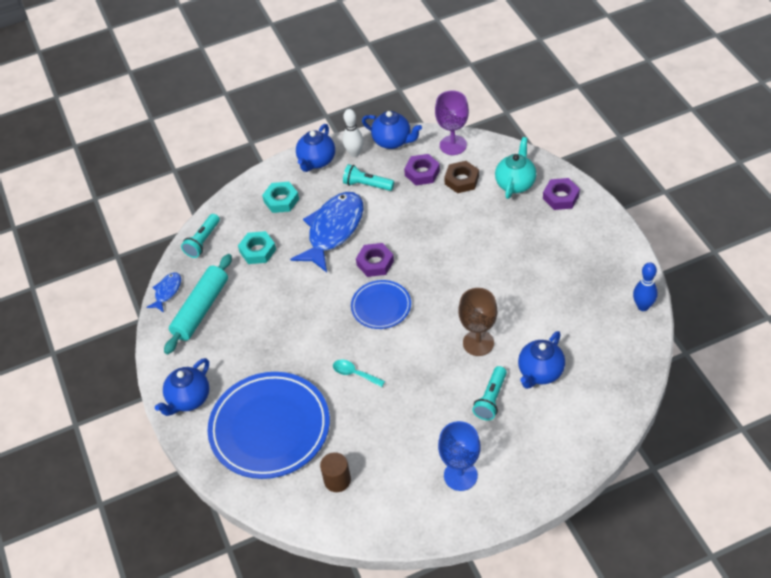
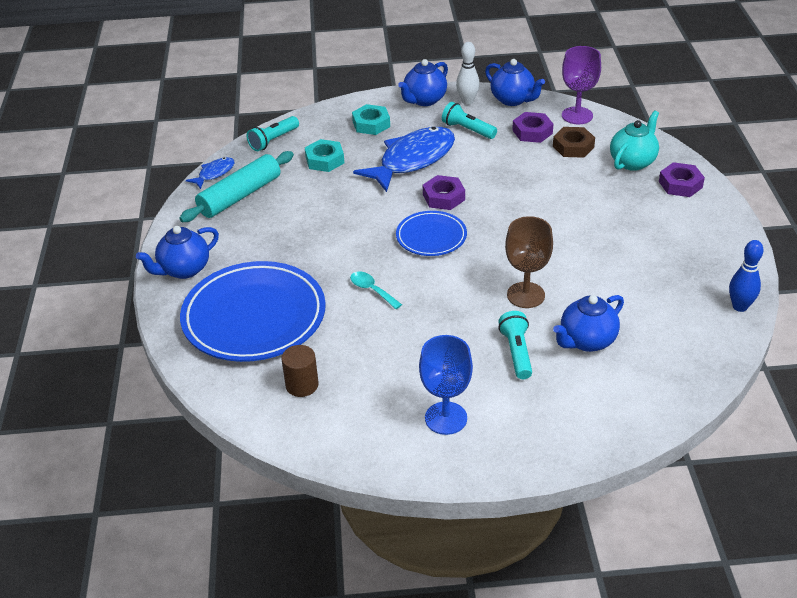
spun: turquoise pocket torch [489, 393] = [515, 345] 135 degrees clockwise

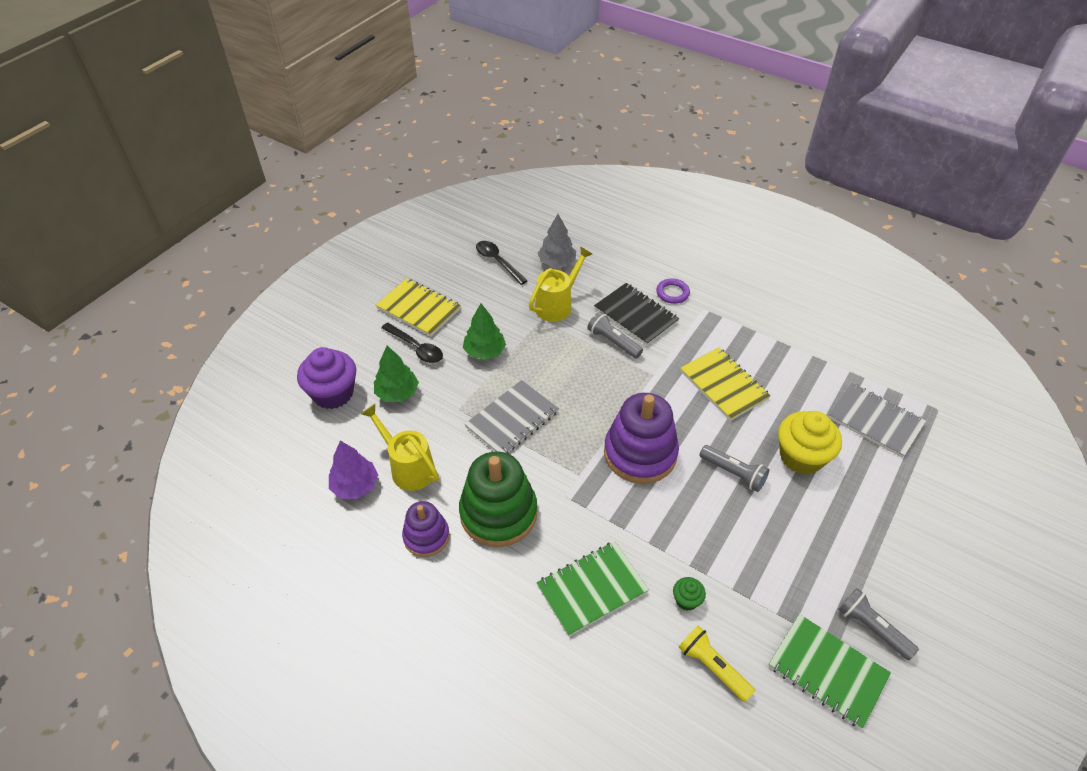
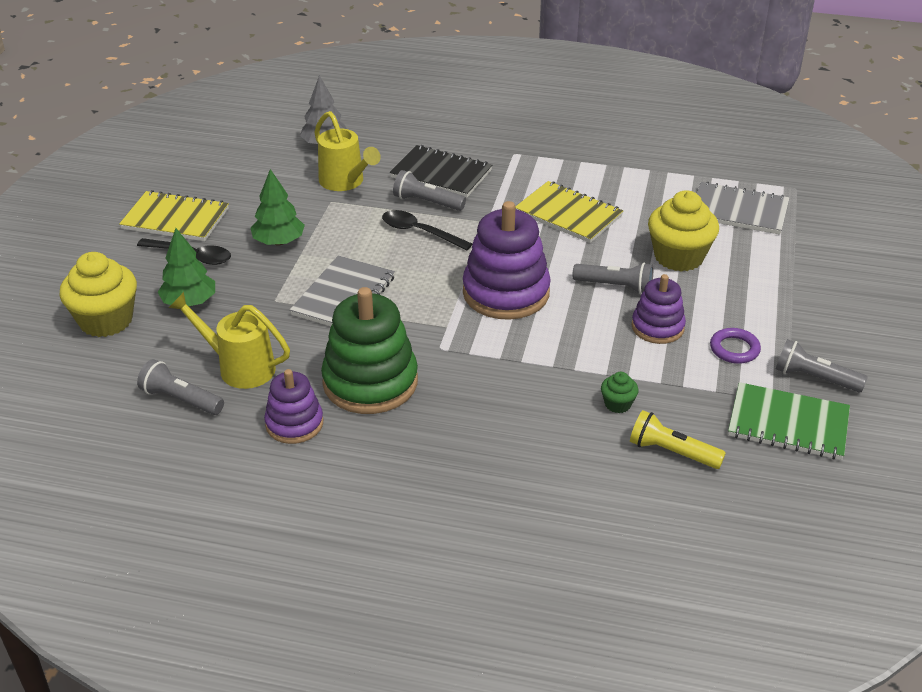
missing: green notebook [593, 588]
appeared: royal purple ring stacker [659, 309]
relocated: black teaspoon [502, 263] to [427, 230]; royal purple torus [673, 291] to [735, 346]
exchanged: royal purple toy tree [353, 470] to ash-grey pocket torch [180, 387]
colour: royal purple fairy cake [326, 378] to golden fairy cake [98, 294]
spun: golden watering pot [560, 284] = [347, 151] 120 degrees clockwise

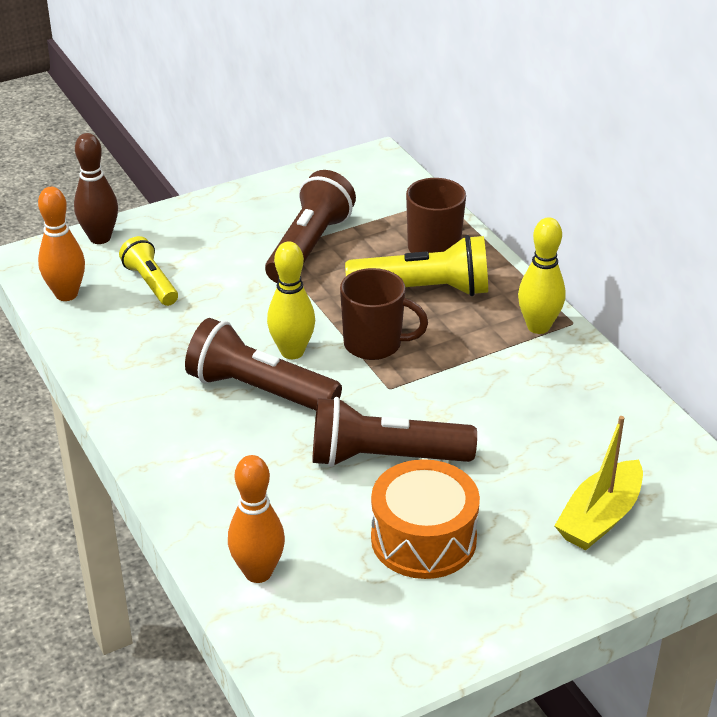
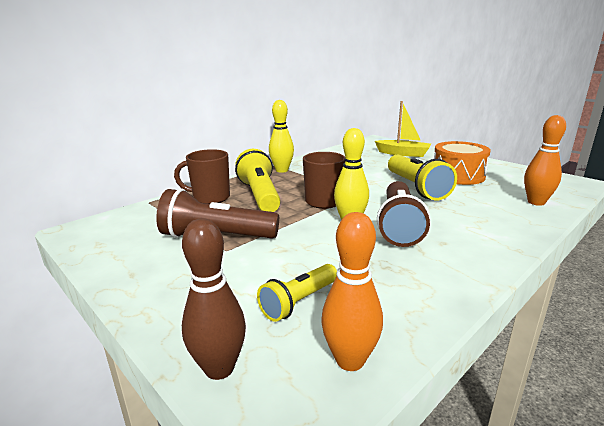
colour: dark brown pocket torch [394, 432] to golden pocket torch [422, 177]

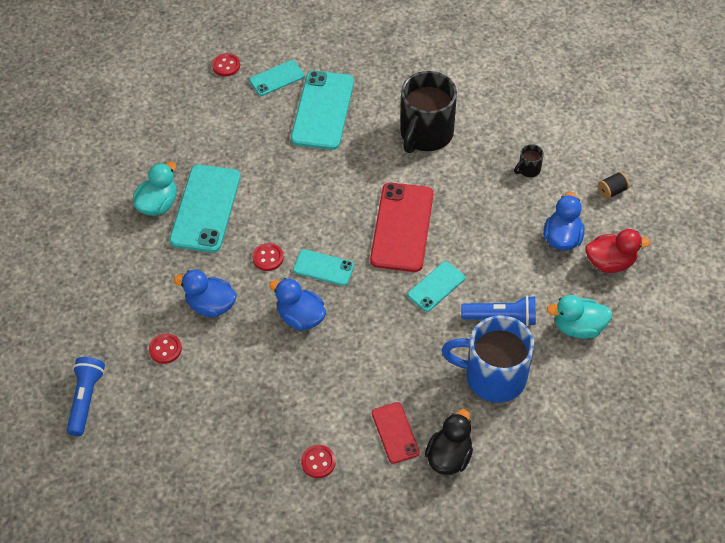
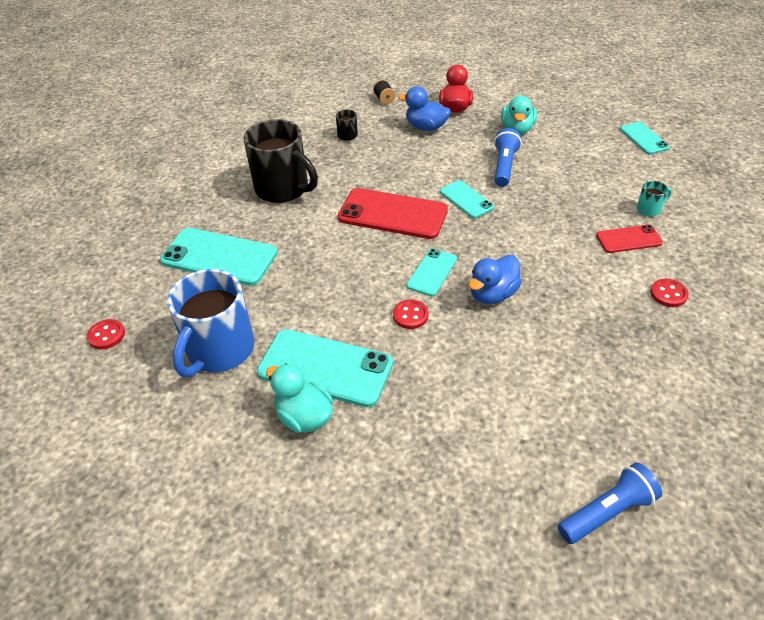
missing: royal blue toy duck [205, 293]; crimson button [165, 348]
relocated: turquoise smartphone [276, 78] to [645, 138]; royal blue mug [487, 359] to [210, 323]
exchanged: black toy duck [449, 442] to turquoise mug [654, 198]
spun: royal blue pocket torch [86, 396] = [610, 503] 135 degrees clockwise

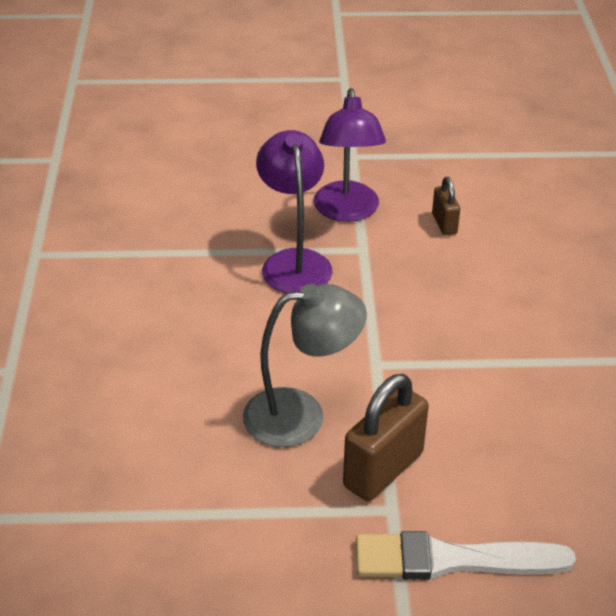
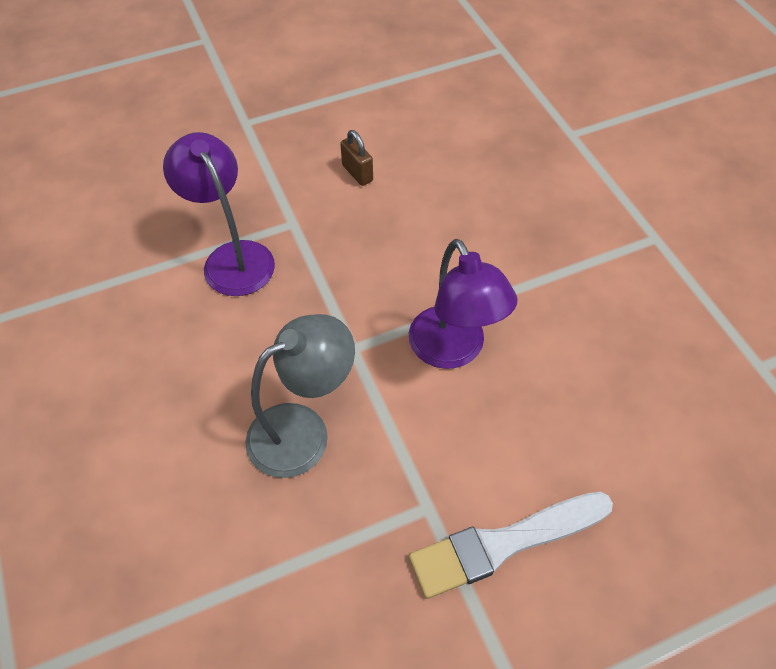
missing: dark brown lock [386, 437]
relocated: royal purple reading lamp [350, 155] to [463, 304]

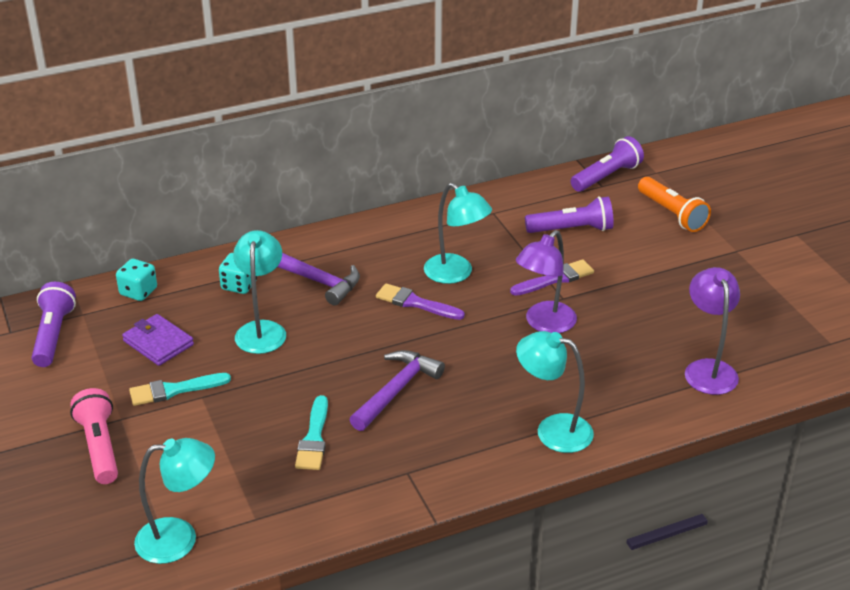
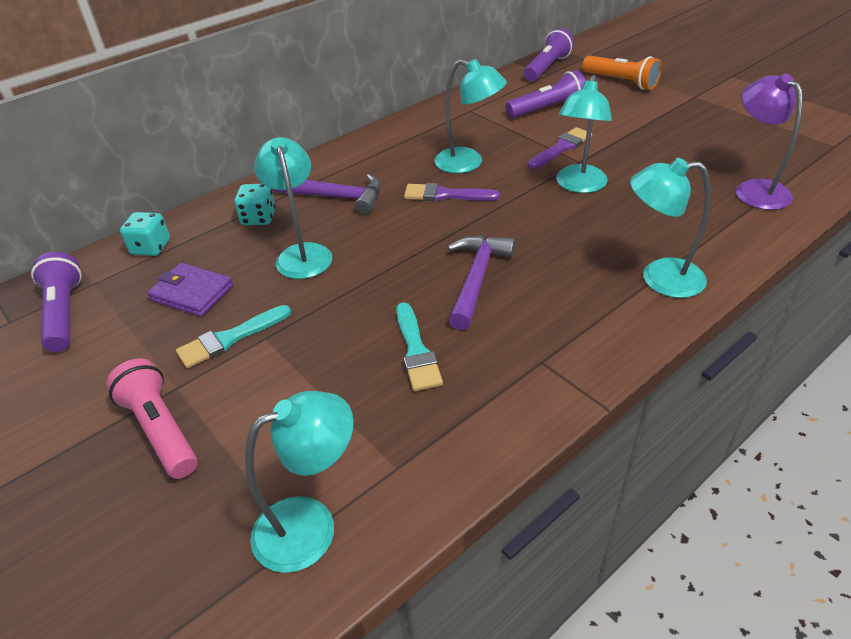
colour: royal purple reading lamp [546, 281] to turquoise reading lamp [584, 134]

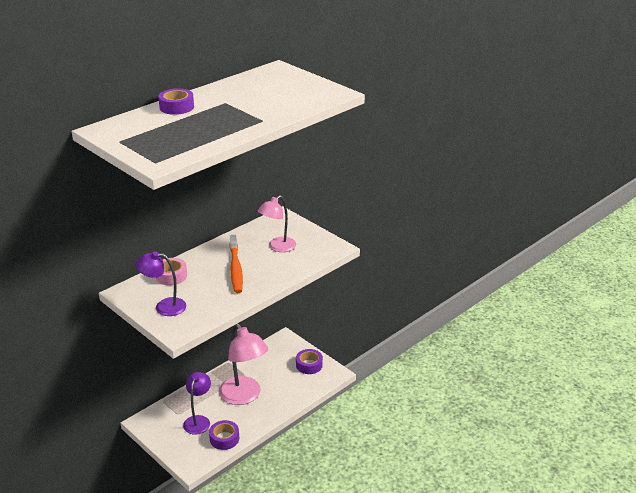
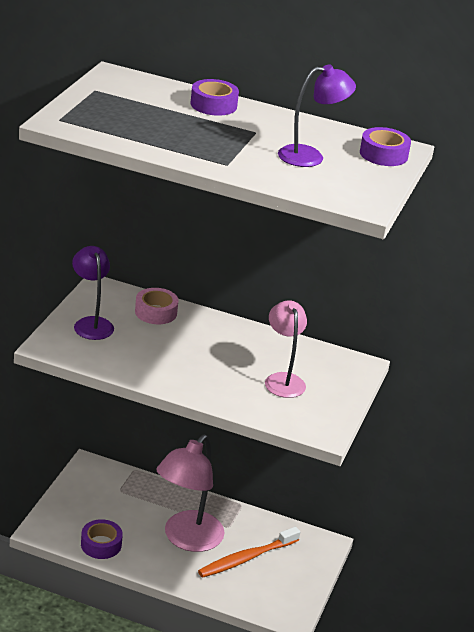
relocated: orange-coloured tooth brush [236, 264] to [249, 552]; royal purple roll of tape [309, 361] to [385, 146]; royal purple reading lamp [197, 403] to [317, 115]
spun: rosy reading lamp [277, 223] = [286, 349] 60 degrees clockwise

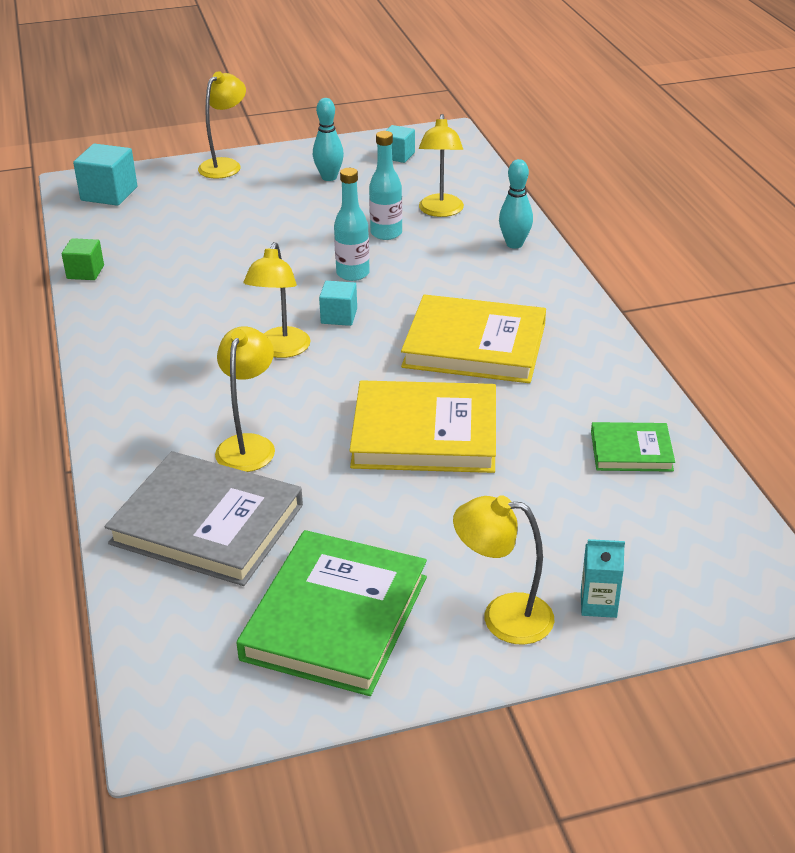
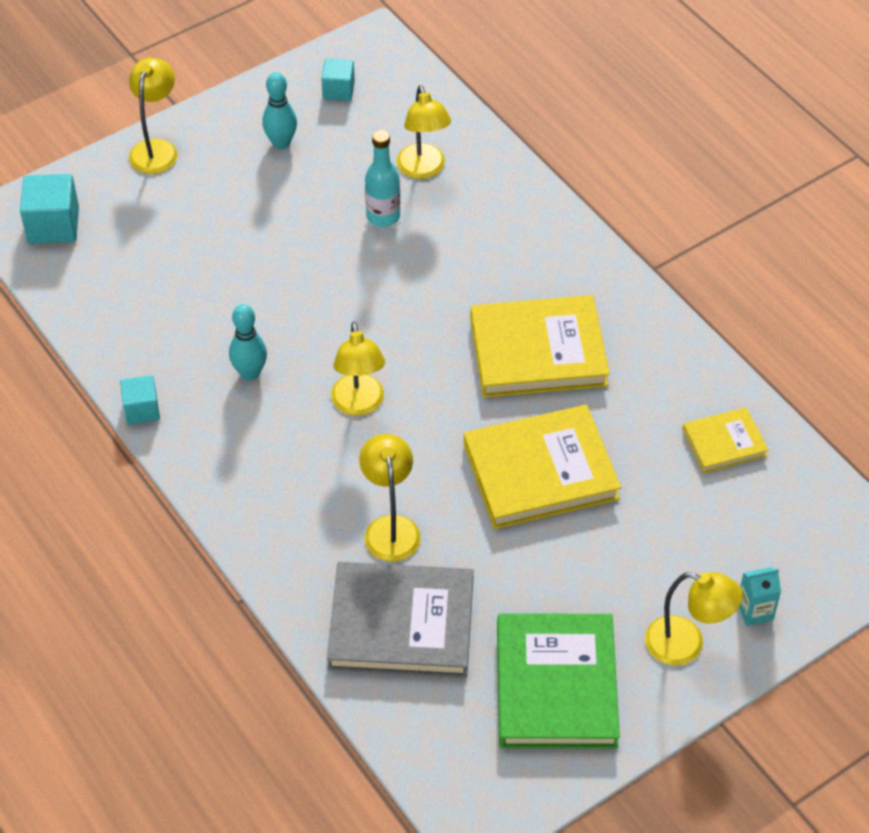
missing: turquoise drink bottle [352, 224]; green solid cube [83, 259]
relocated: turquoise skittle [516, 204] to [248, 342]; turquoise solid cube [338, 303] to [140, 400]
colour: green book [633, 447] to golden book [725, 440]
spun: golden reading lamp [503, 570] = [694, 619] 150 degrees counterclockwise

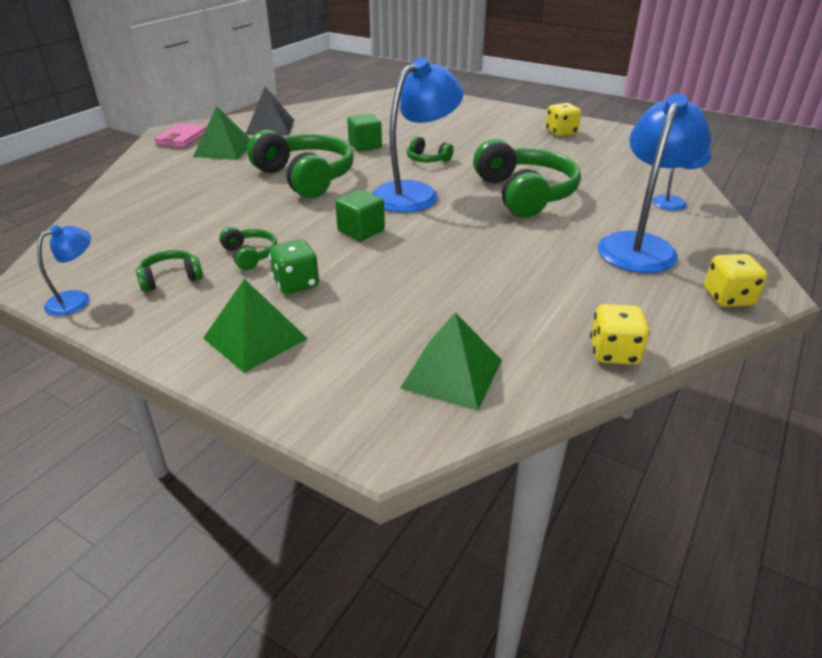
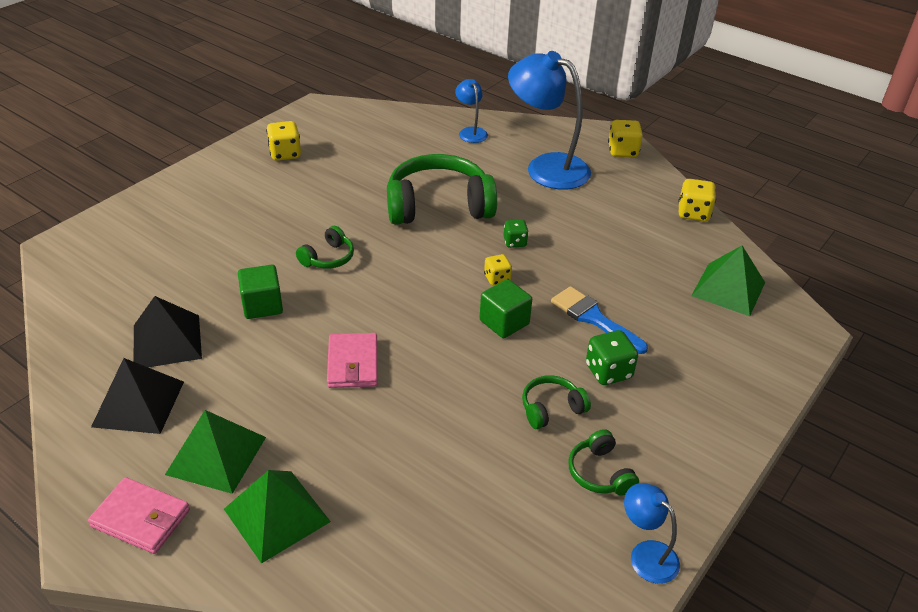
missing: royal blue reading lamp [418, 135]
appeared: green dice [516, 233]; golden dice [498, 269]; royal blue brush [599, 320]; black pyramid shape [168, 331]
relocated: green pyramid shape [255, 326] to [277, 517]
exchanged: green headphones [300, 164] to rosy wallet [352, 360]

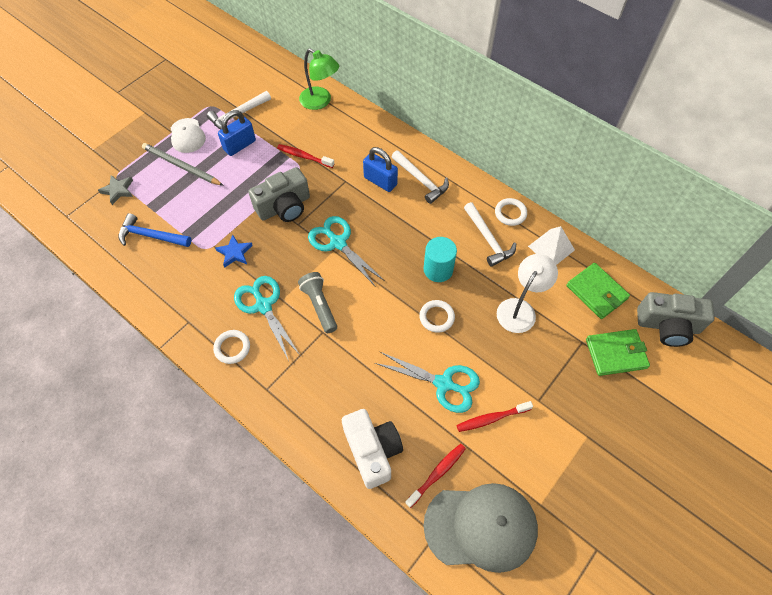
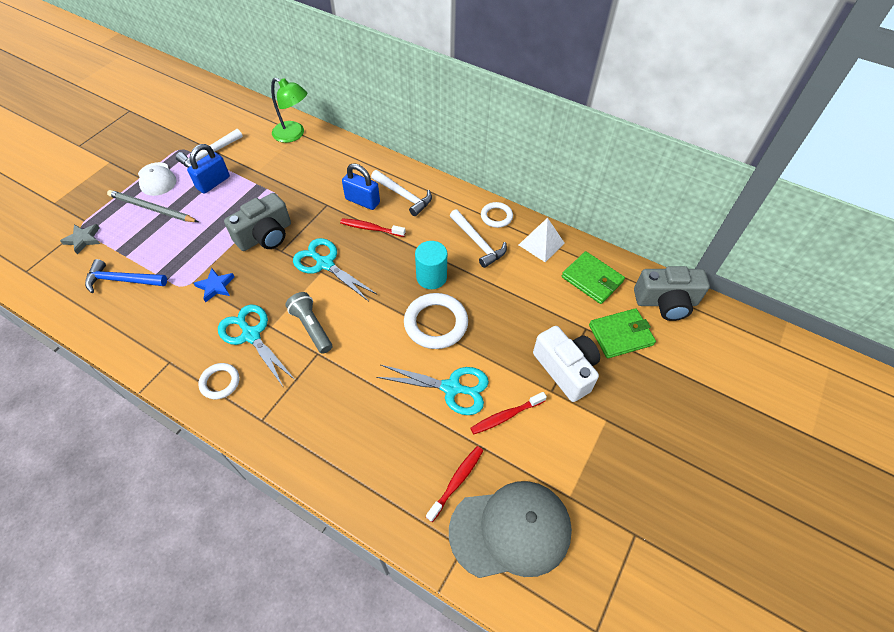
missing: snow-white reading lamp [527, 293]
relocated: crimson tooth brush [305, 156] to [373, 227]; snow-white camera [372, 449] to [566, 364]
size: snow-white torus [437, 316] = [436, 321] x1.73

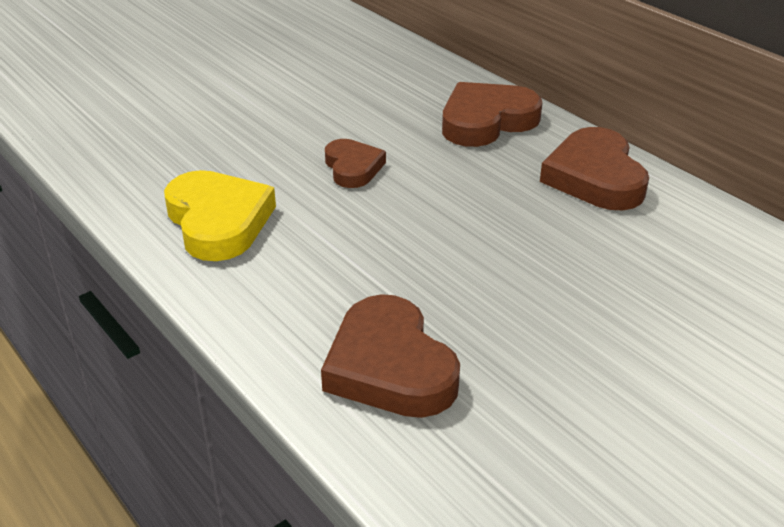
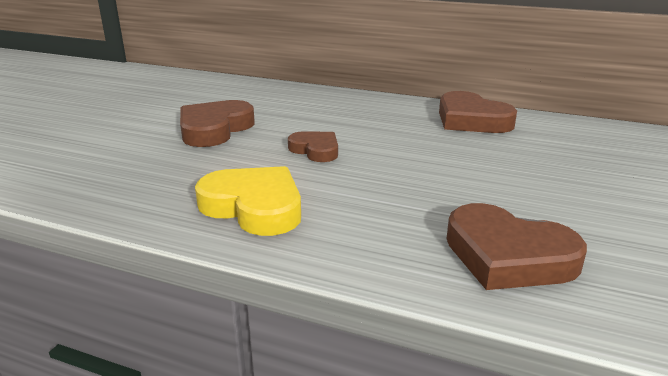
relocated: dark brown heart shape [492, 114] to [217, 123]

